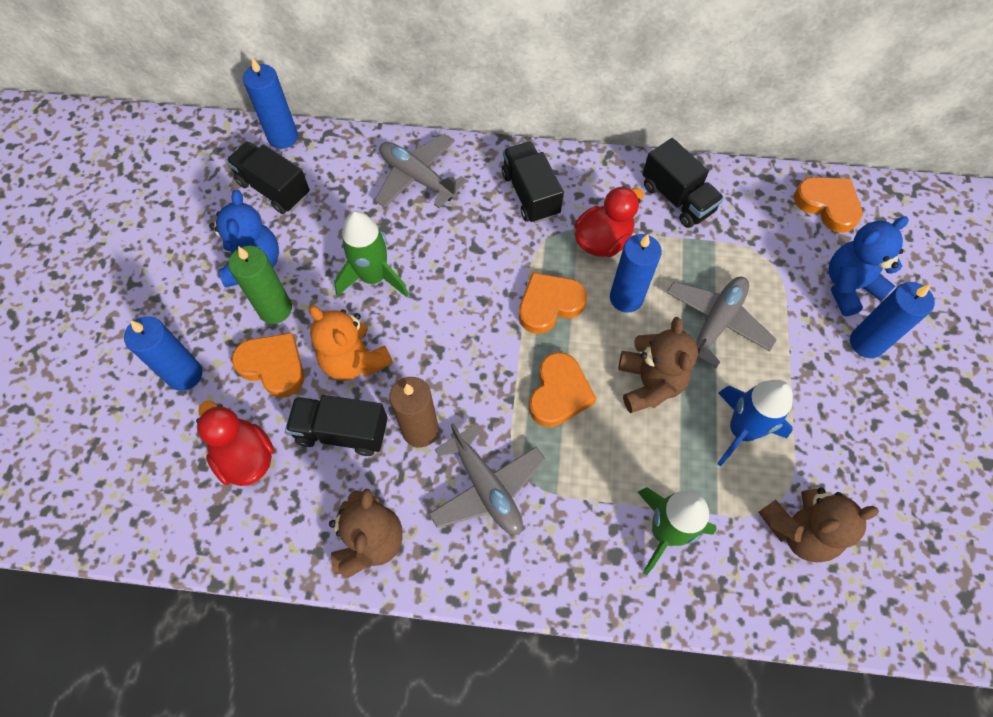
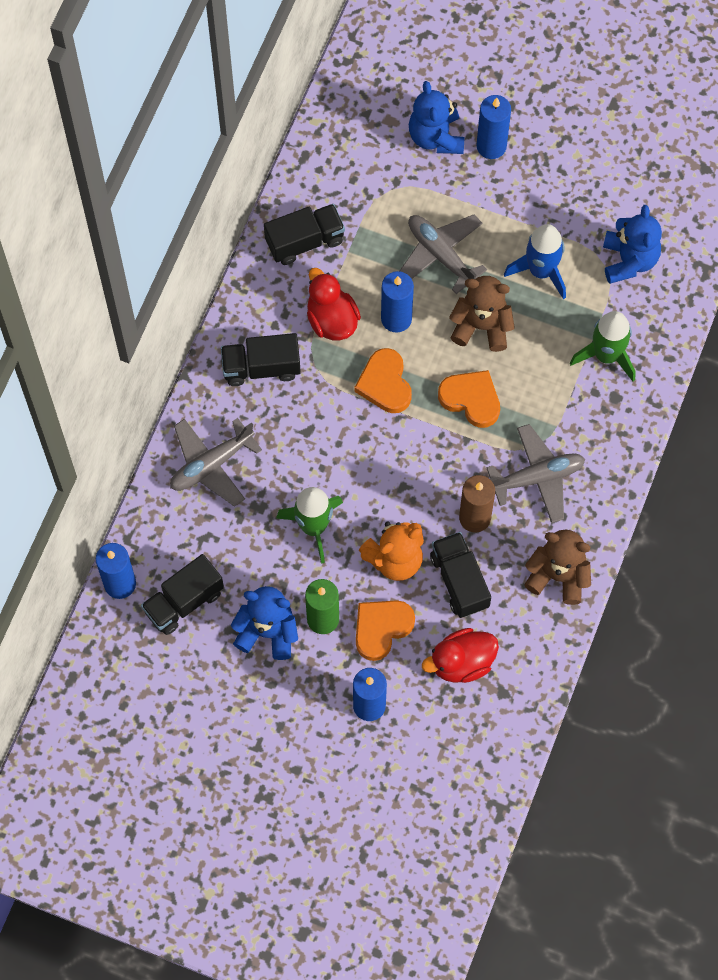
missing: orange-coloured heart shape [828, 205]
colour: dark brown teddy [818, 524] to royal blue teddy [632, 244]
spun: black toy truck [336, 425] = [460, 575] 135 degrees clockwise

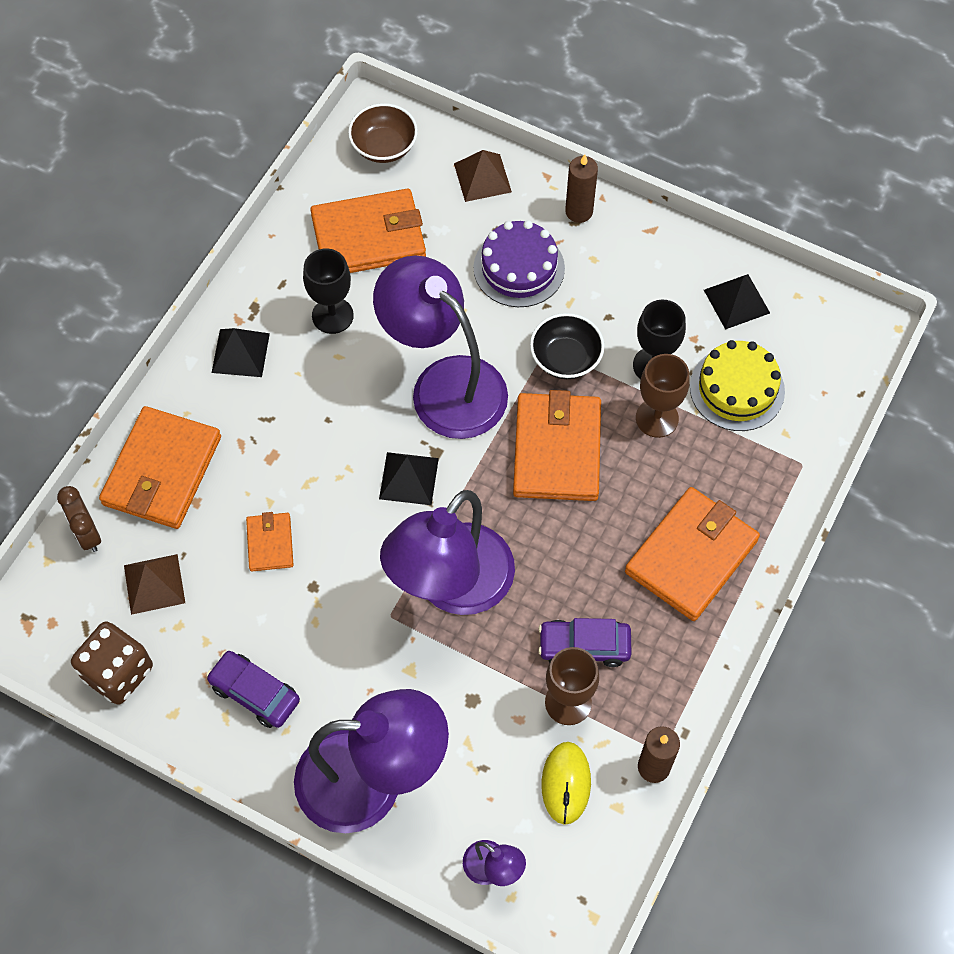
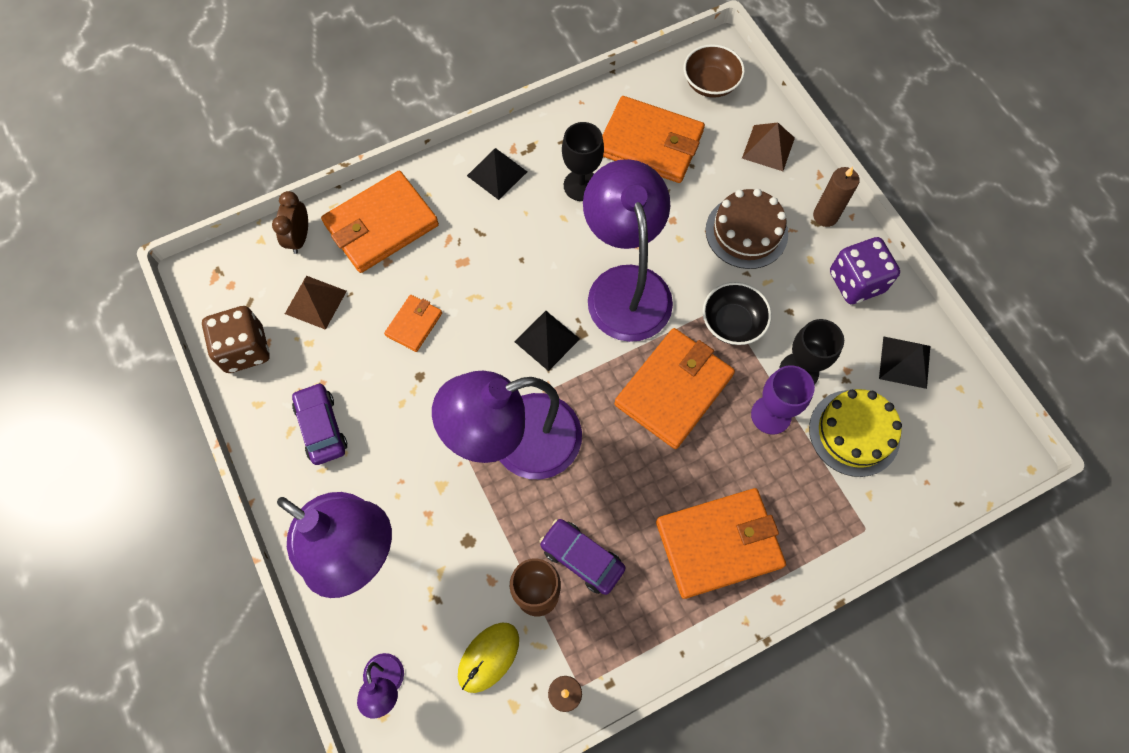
appeared: royal purple dice [865, 270]
colour: royal purple cake [519, 263] to dark brown cake [746, 229]; dark brown goblet [663, 396] to royal purple goblet [783, 399]

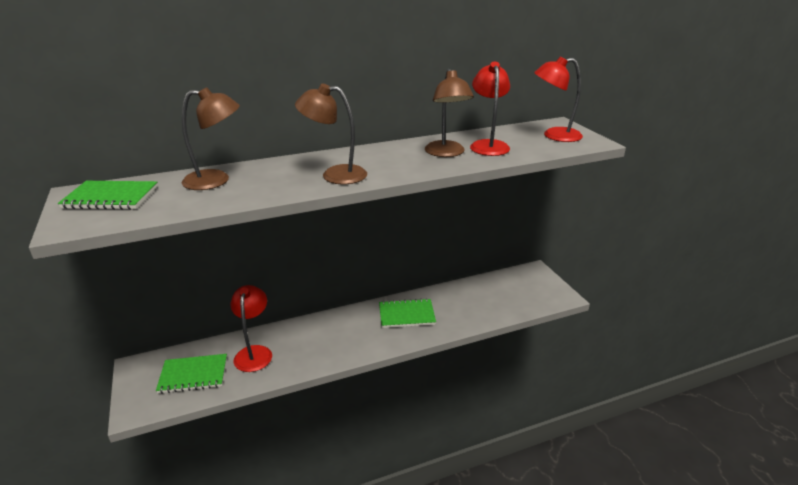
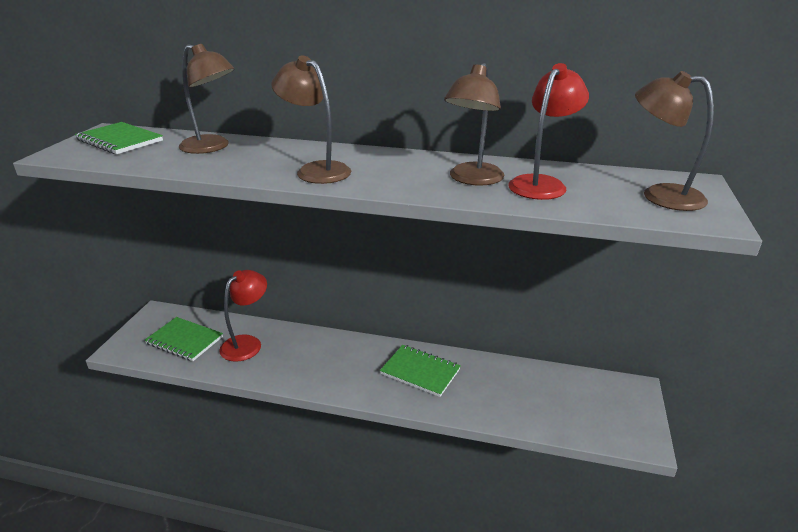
colour: crimson reading lamp [558, 99] to dark brown reading lamp [674, 141]

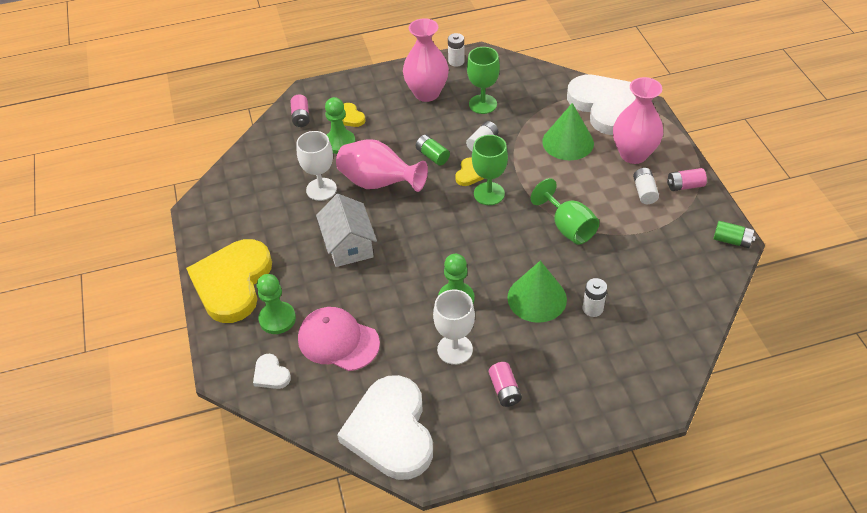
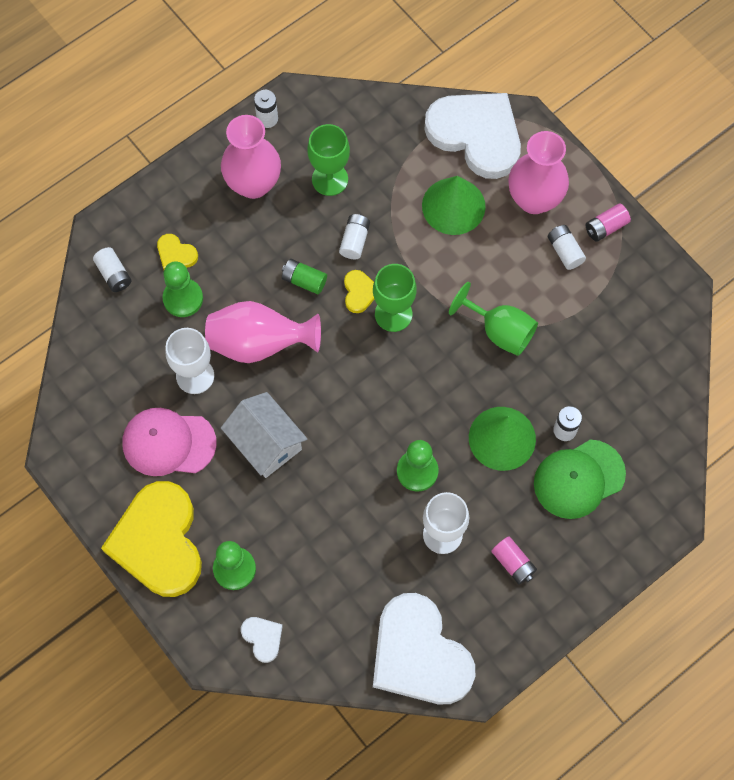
missing: green AA battery [734, 234]
appeared: green cap [580, 479]
relocated: rosy cap [339, 339] to [170, 442]
colour: rosy AA battery [300, 110] to snow-white AA battery [112, 269]
spun: snow-white heart shape [272, 371] = [262, 640] 150 degrees counterclockwise

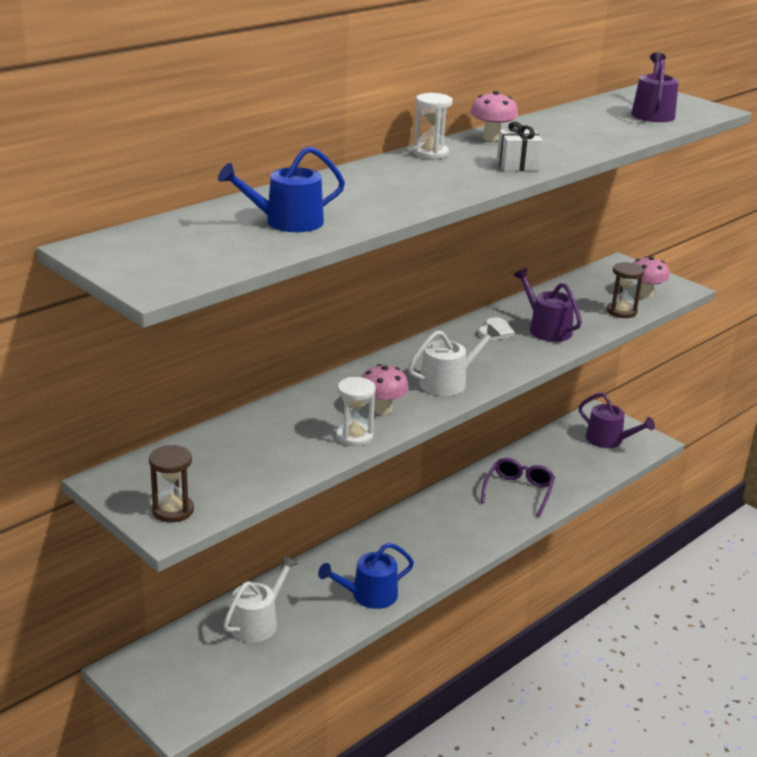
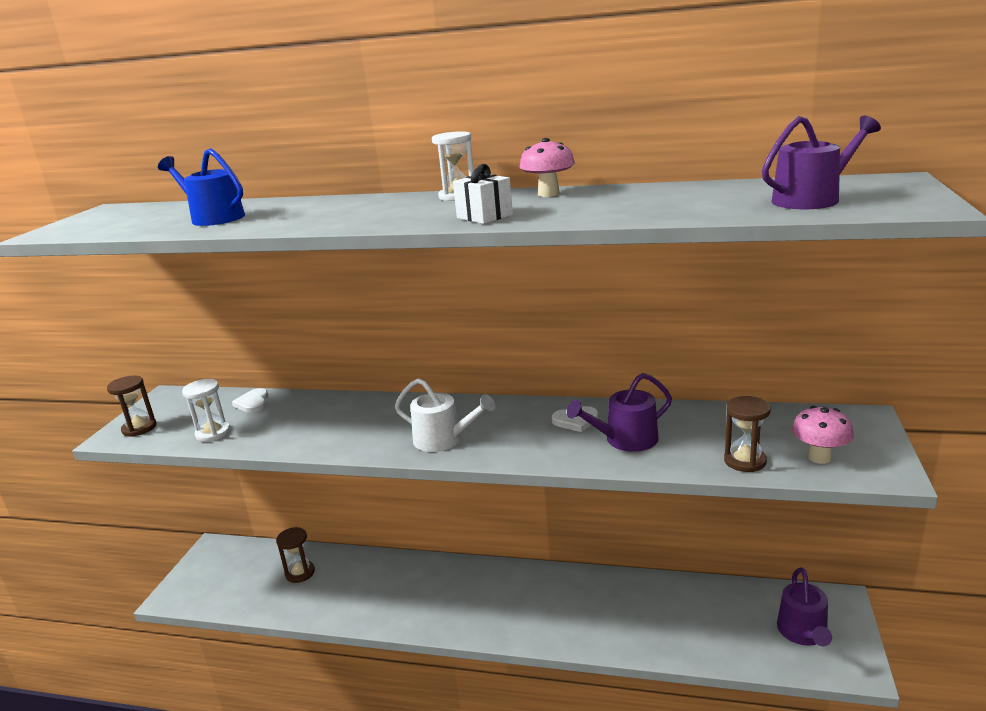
missing: rosy mushroom [385, 389]; royal purple glasses [518, 487]; royal blue watering pot [366, 576]
appeared: snow-white heart shape [250, 400]
relocated: snow-white sand timer [356, 411] to [206, 410]
exchanged: snow-white watering pot [260, 599] to dark brown sand timer [295, 555]
spun: royal purple watering pot [548, 305] = [619, 412] 135 degrees counterclockwise

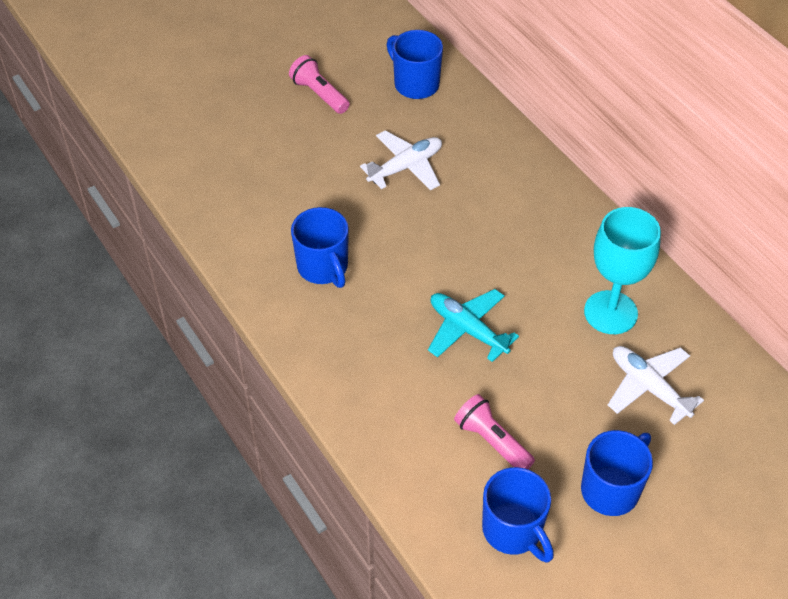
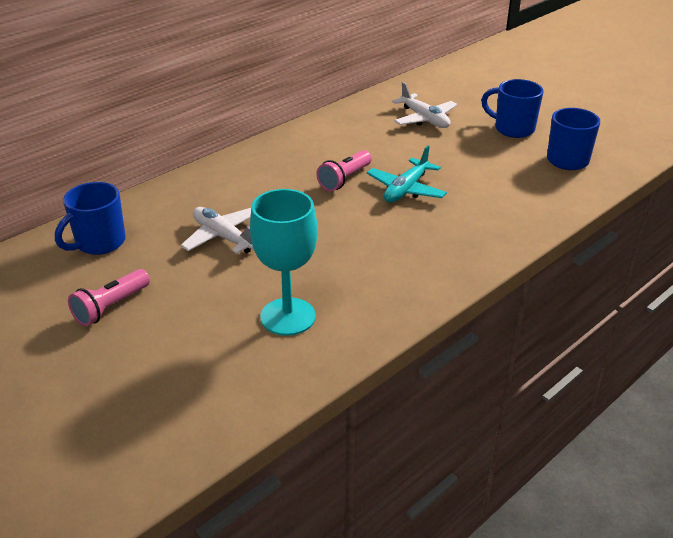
missing: royal blue mug [320, 247]
relocated: turquoise goblet [622, 270] to [284, 262]; rosy pocket torch [494, 431] to [344, 170]
spun: snow-white plane [656, 385] = [424, 105] 75 degrees counterclockwise

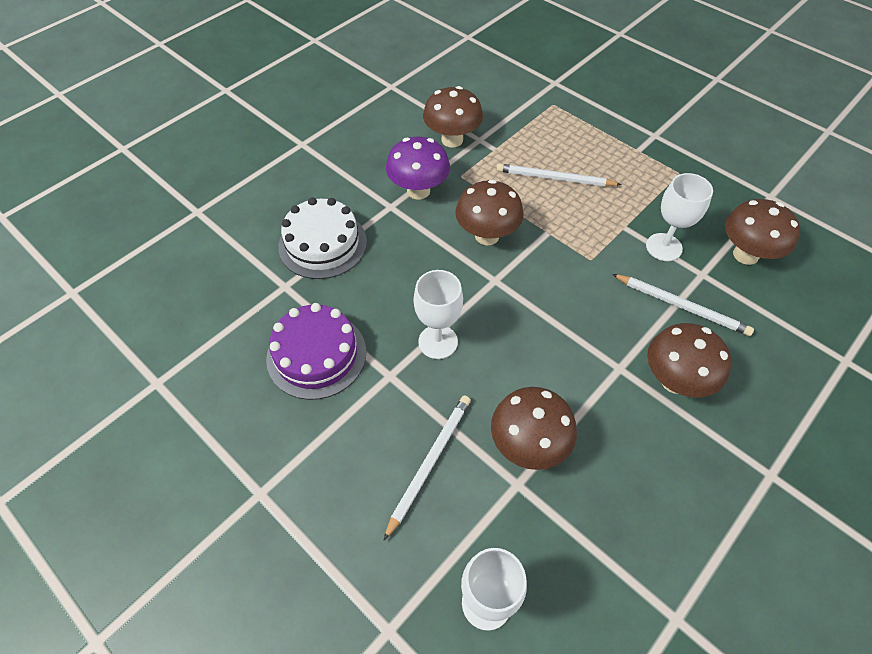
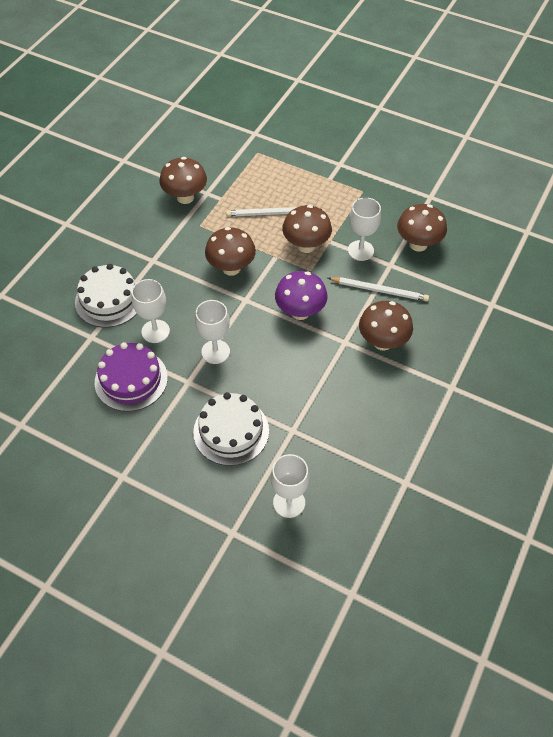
appeared: snow-white goblet [151, 311]
relocated: royal purple mushroom [418, 168] to [301, 295]; dark brown mushroom [534, 428] to [307, 229]
exchanged: snow-white wooden pencil [427, 468] to snow-white cake [231, 429]

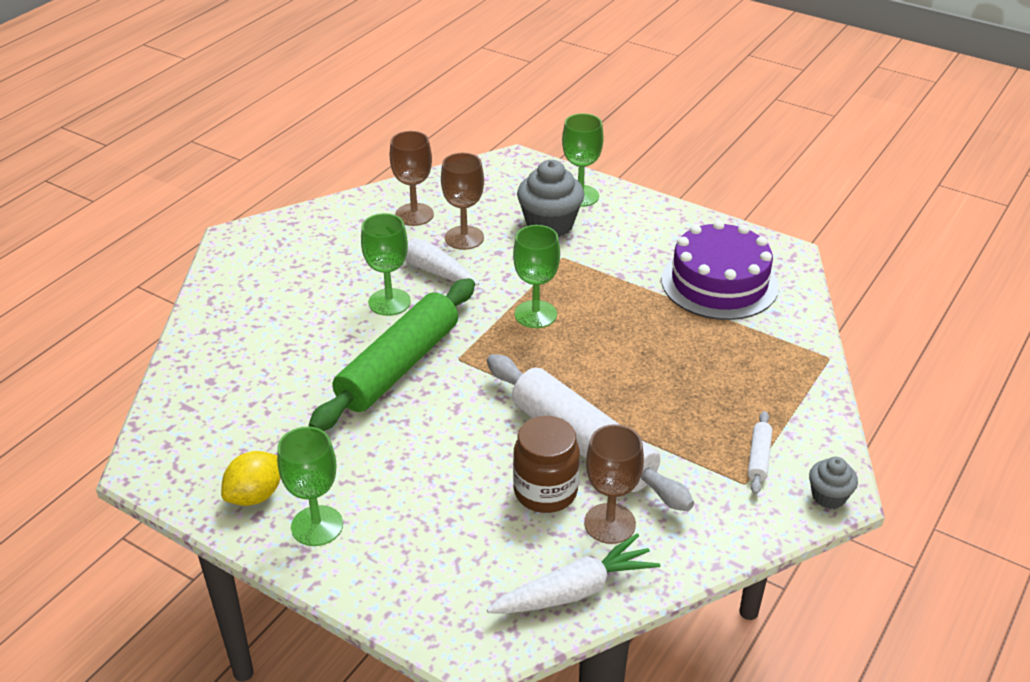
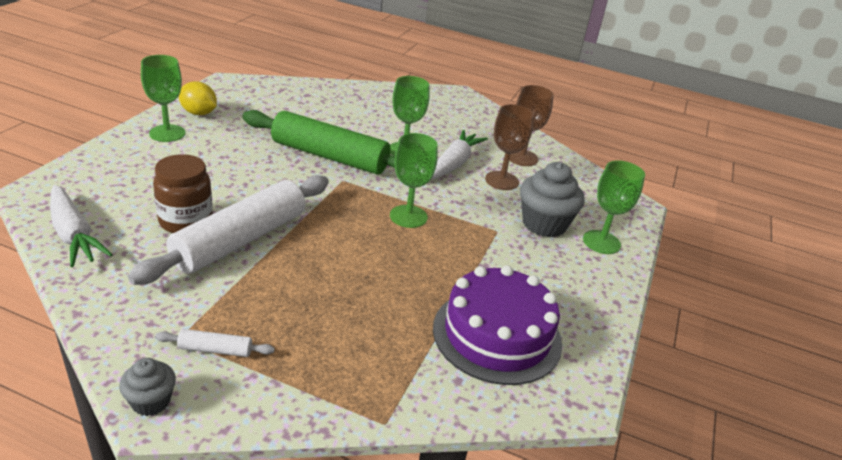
missing: dark brown goblet [614, 484]

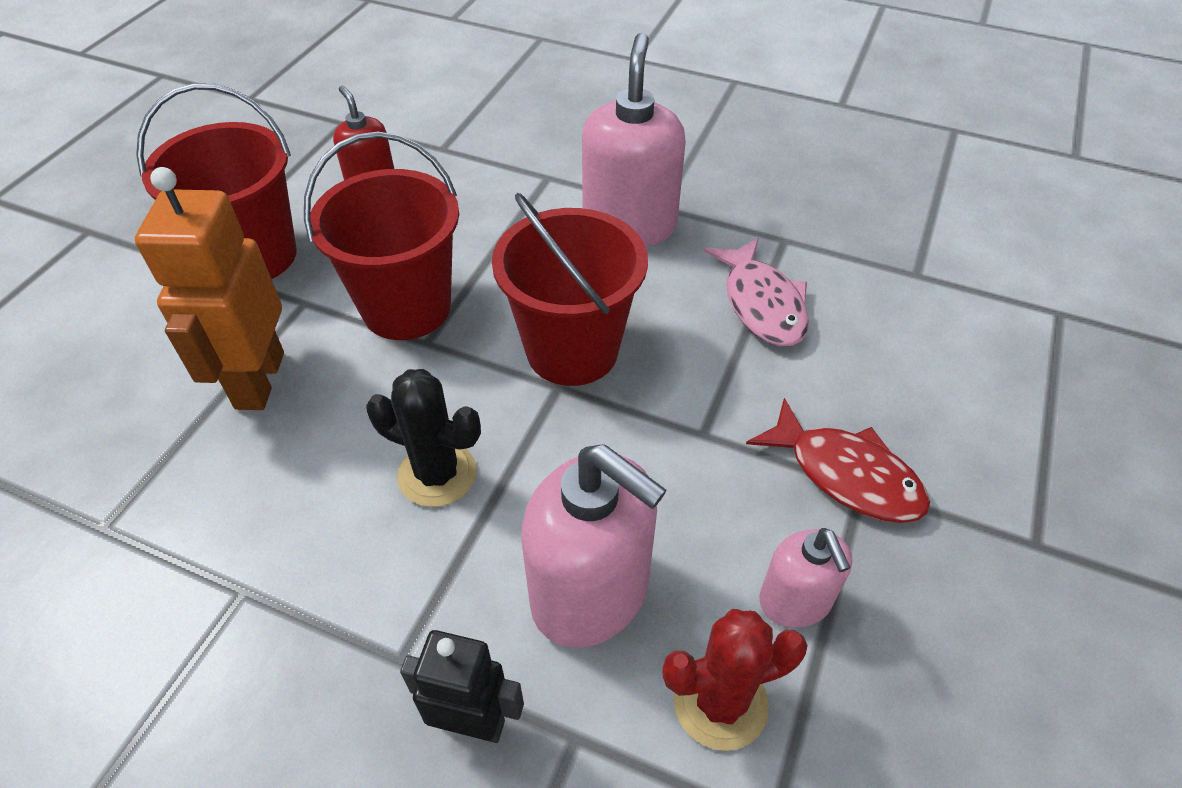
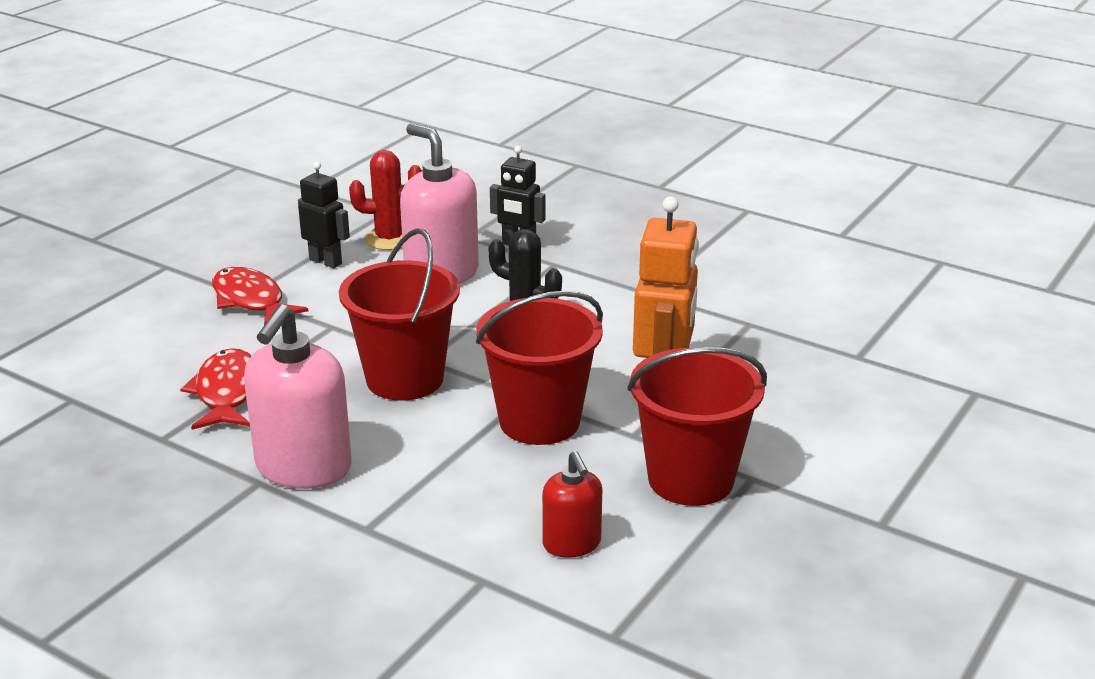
exchanged: rosy soap pump [806, 578] to black robot figure [324, 215]
colour: rosy fish [756, 291] to crimson fish [215, 389]

